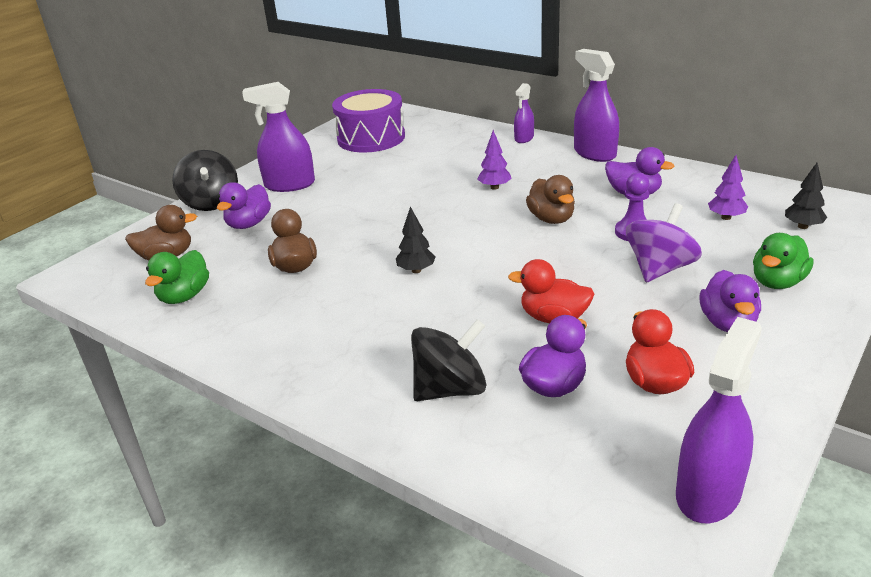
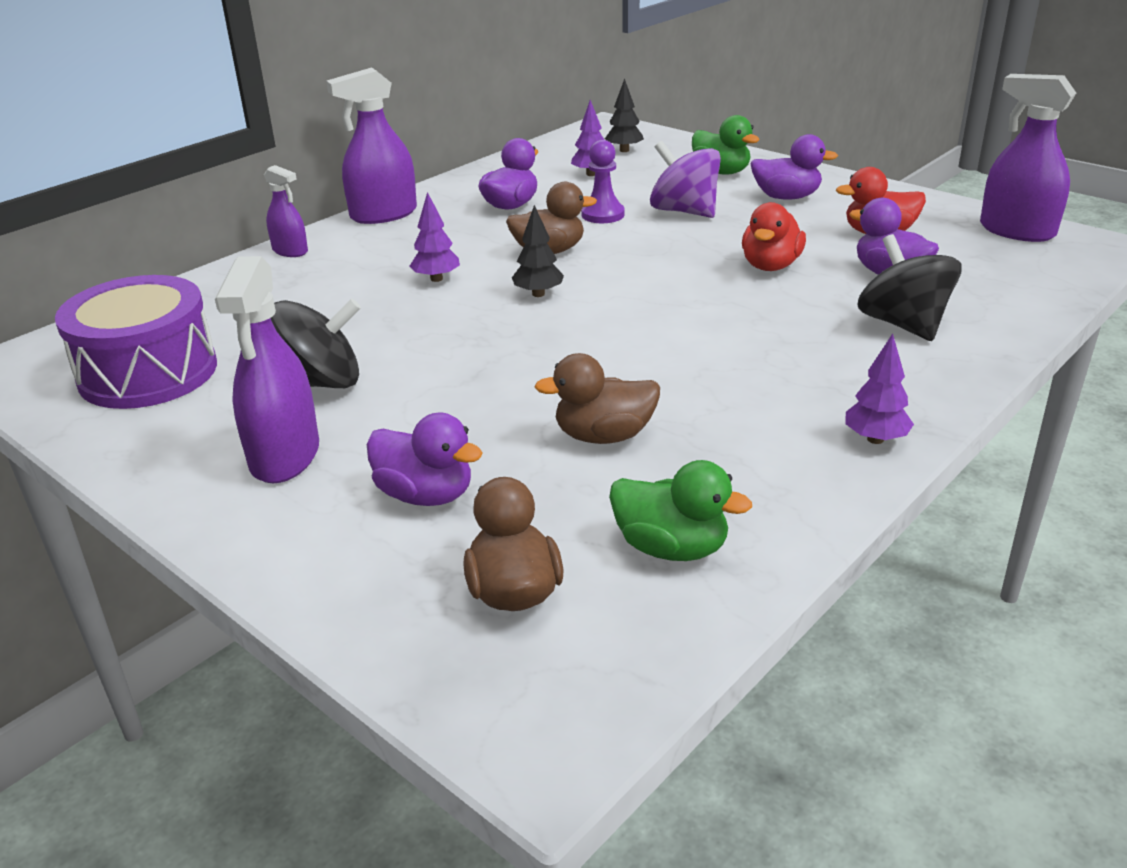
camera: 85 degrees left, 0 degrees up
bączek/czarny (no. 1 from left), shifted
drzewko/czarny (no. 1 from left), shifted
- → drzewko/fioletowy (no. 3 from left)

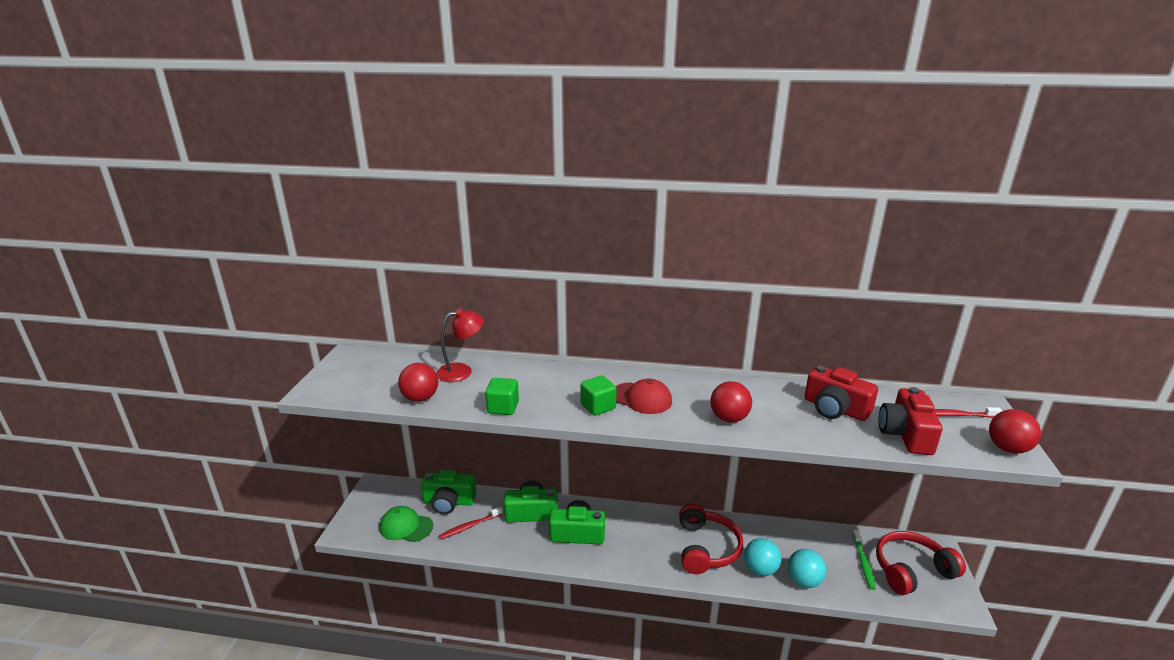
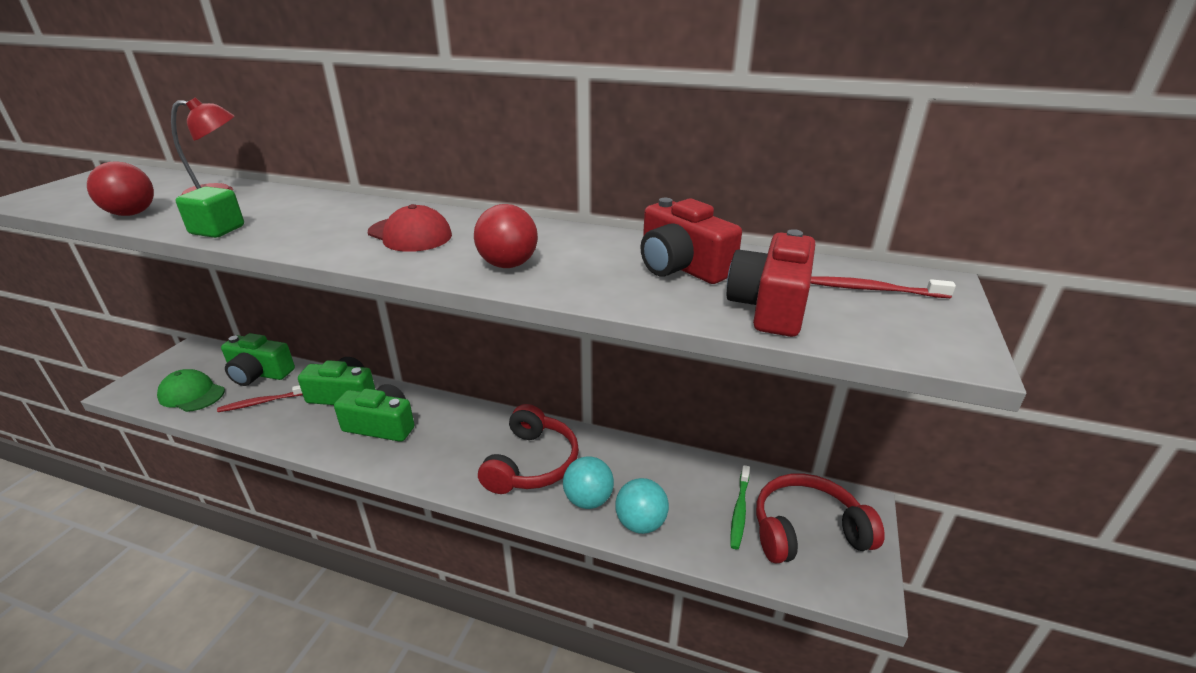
camera: 10 degrees right, 5 degrees up
sześcian/zielony (no. 2 from left) → -
piłka/czerwony (no. 3 from left) → -

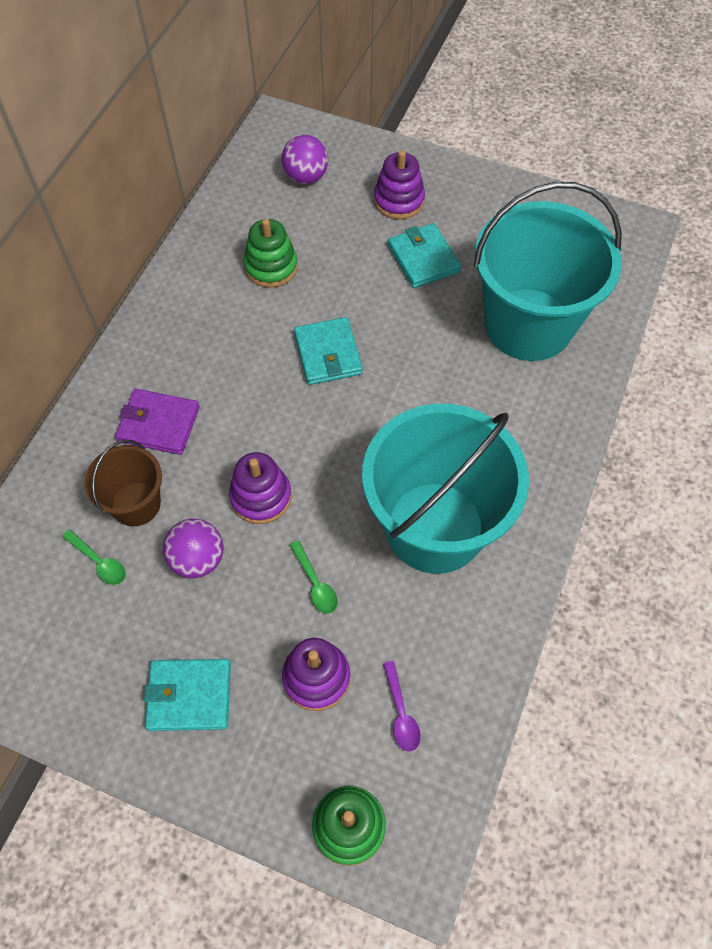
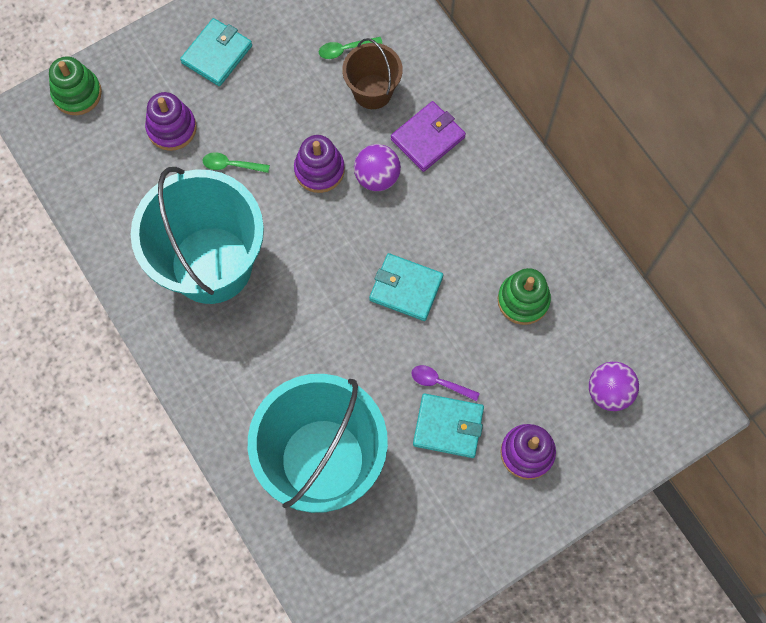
camera: 125 degrees right, 10 degrees up
piłka/fioletowy (no. 1 from left), shifted
łyżka/fioletowy, shifted

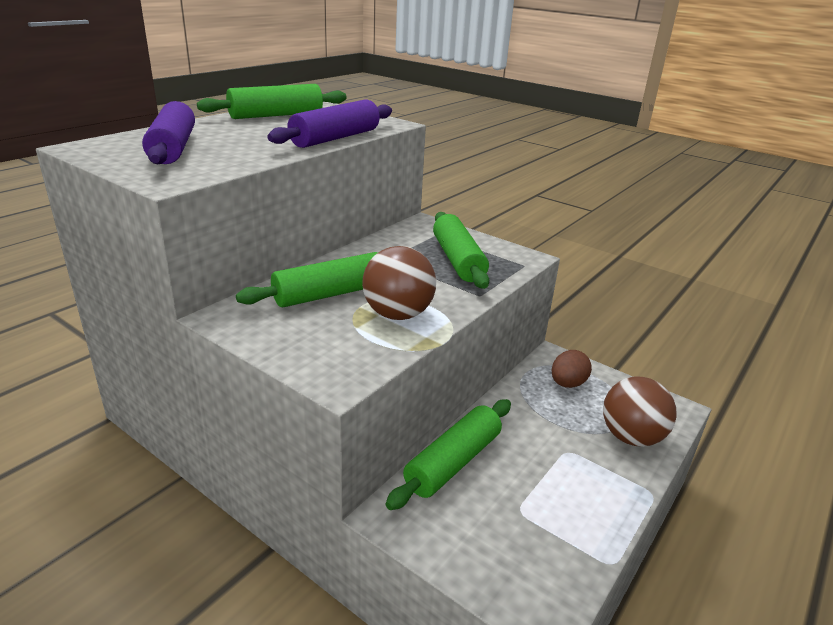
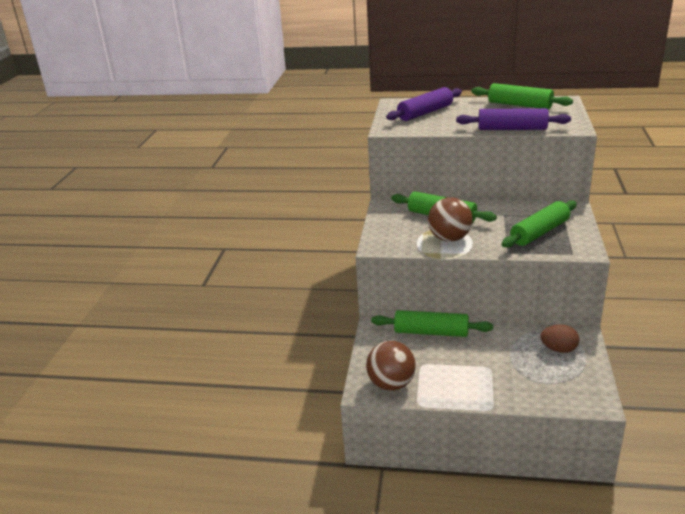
camera: 65 degrees right, 0 degrees up
piłka/brązowy (no. 2 from left in the first image) → piłka/brązowy (no. 1 from left), shifted

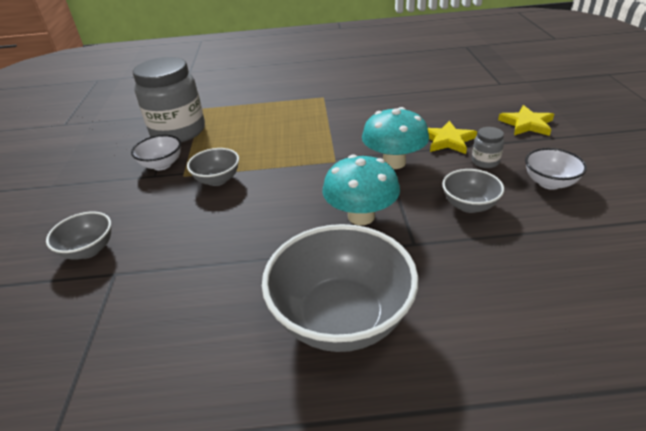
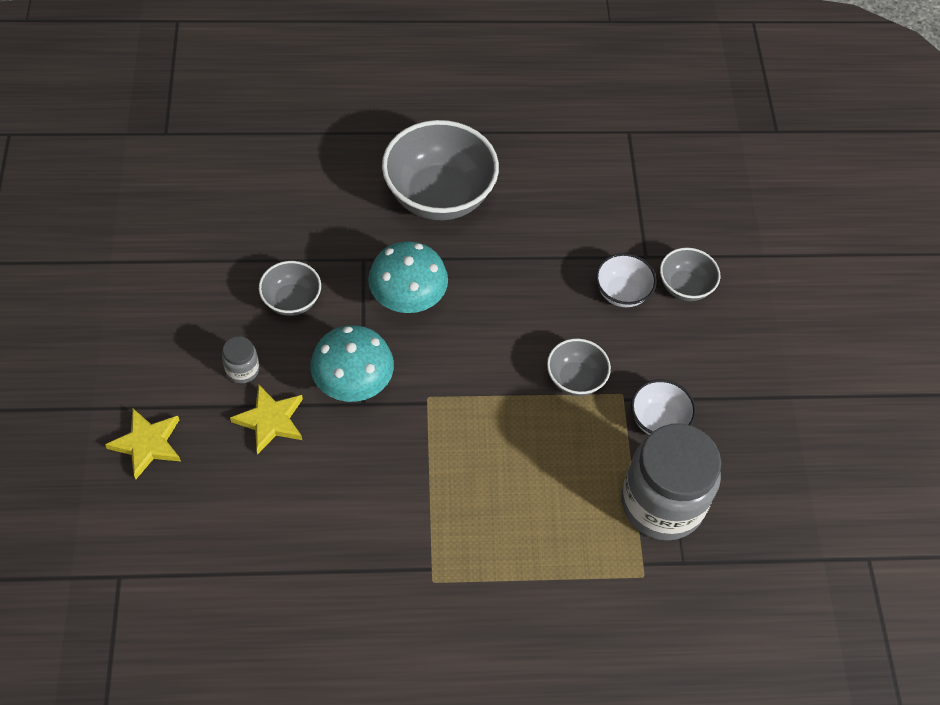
camera: 175 degrees right, 20 degrees up
miska/biały (no. 2 from left in the first image) → miska/biały (no. 1 from left), shifted

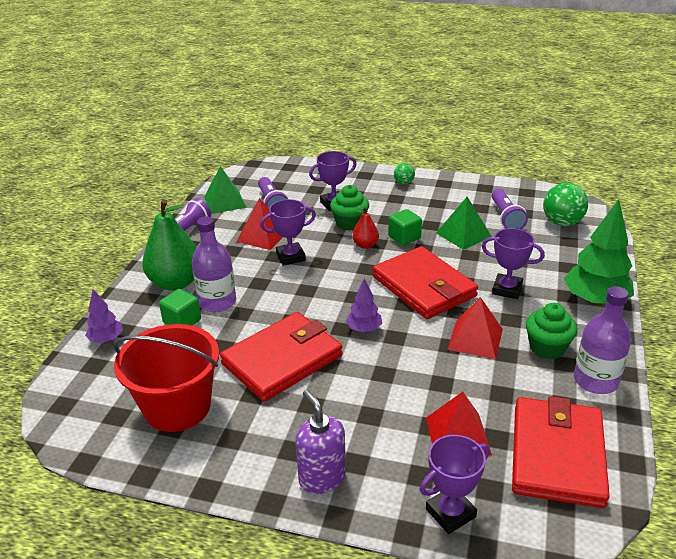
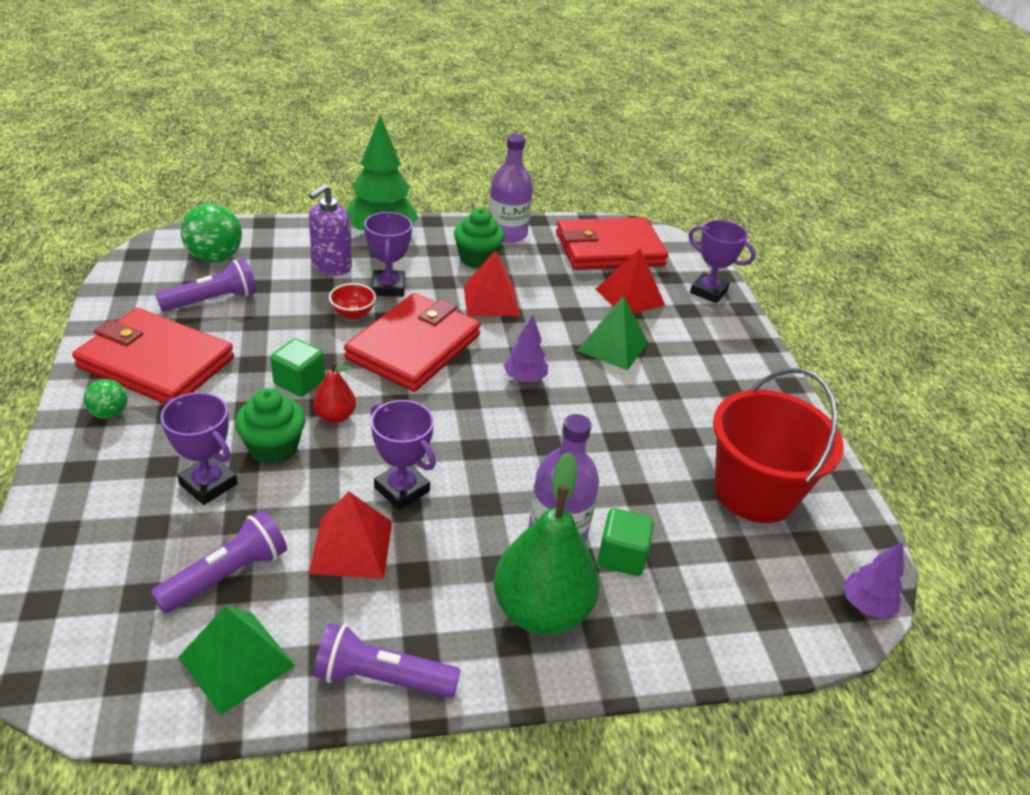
camera: 120 degrees left, 5 degrees up
drzewko/fioletowy (no. 1 from left in the first image) → drzewko/fioletowy (no. 2 from left), shifted
portfel/czerwony (no. 1 from left), shifted
dozownik mydła/fioletowy, shifted
piramida/zielony (no. 2 from left), shifted
- → miska/czerwony

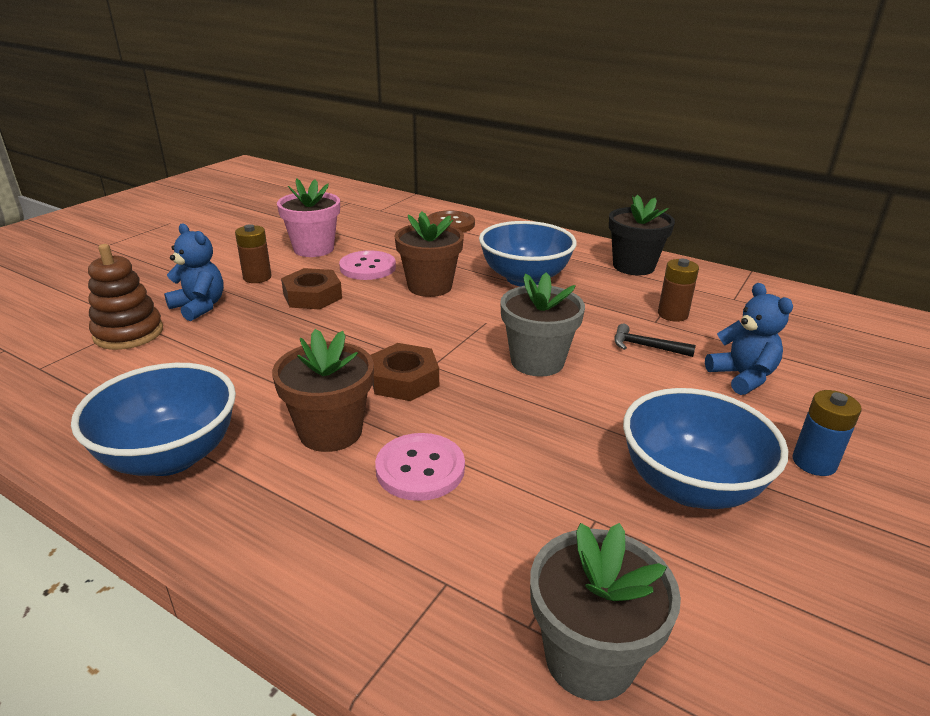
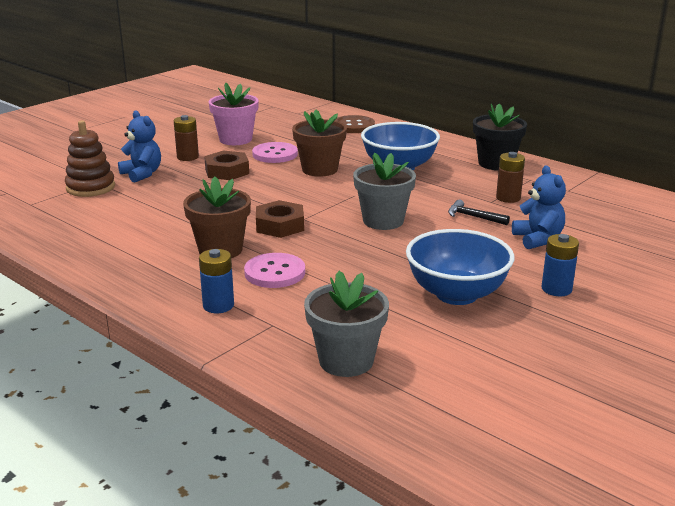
camera: 10 degrees right, 5 degrees down
miska/niebieski (no. 1 from left) → -
- → bateria/niebieski (no. 1 from left)

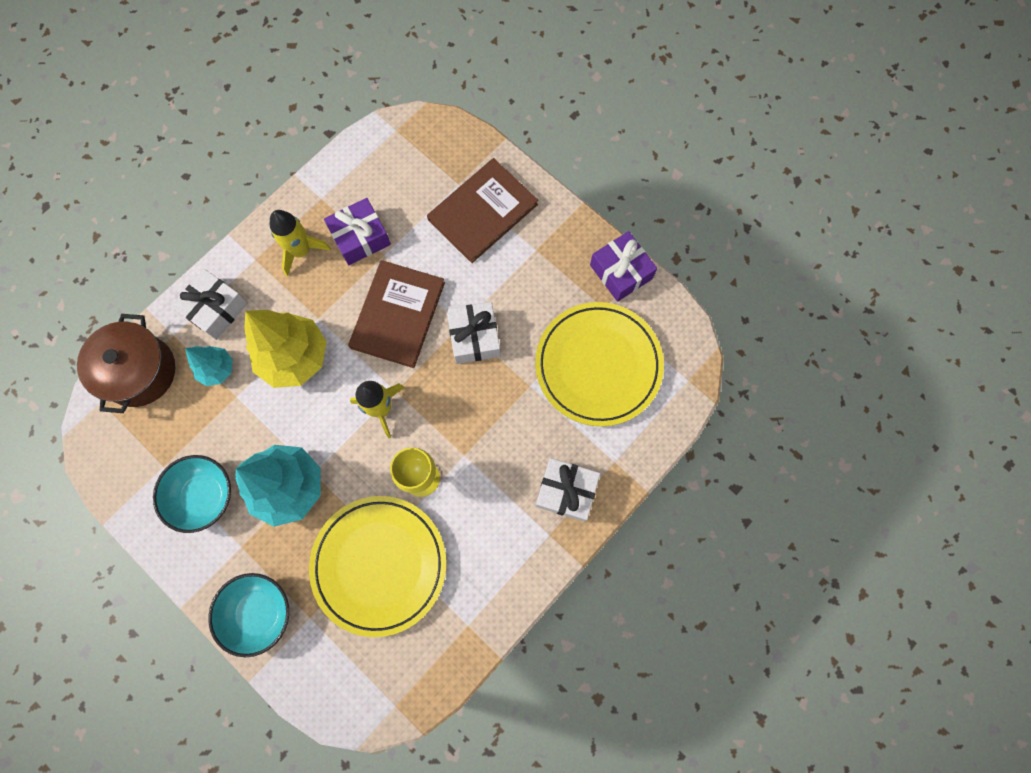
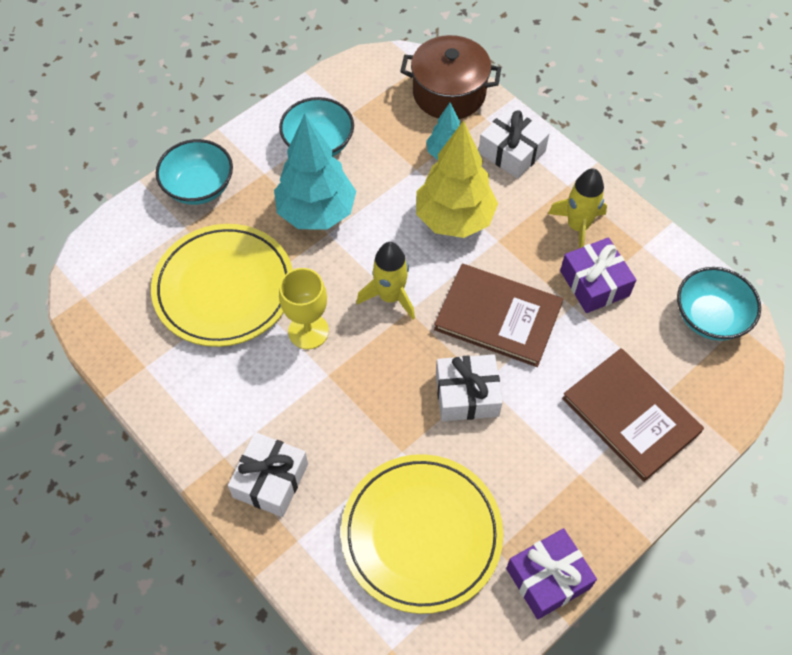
camera: 95 degrees right, 15 degrees down
- → miska/turkusowy (no. 3 from left)

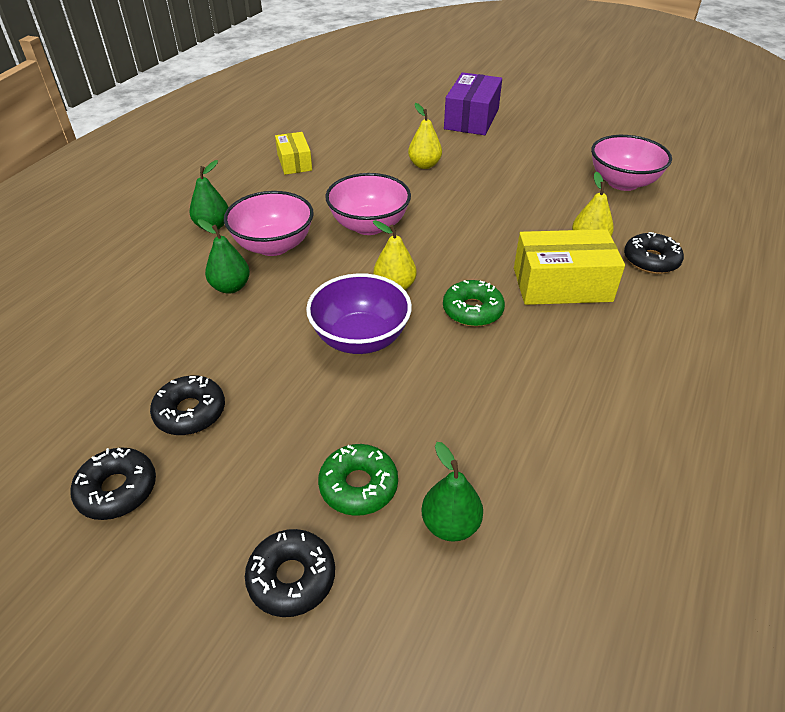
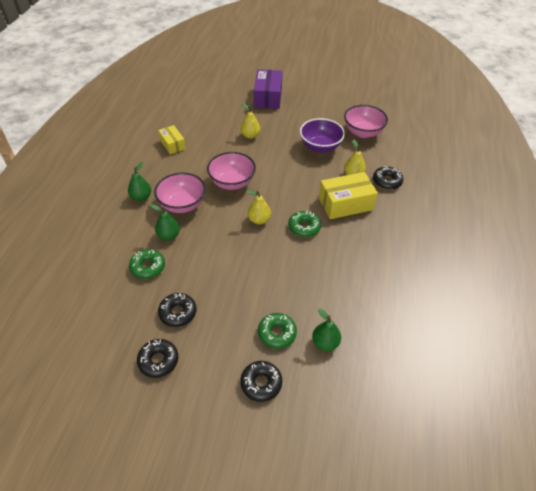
camera: 15 degrees left, 5 degrees up
miska/fioletowy, shifted
- → donut/zielony (no. 1 from left)

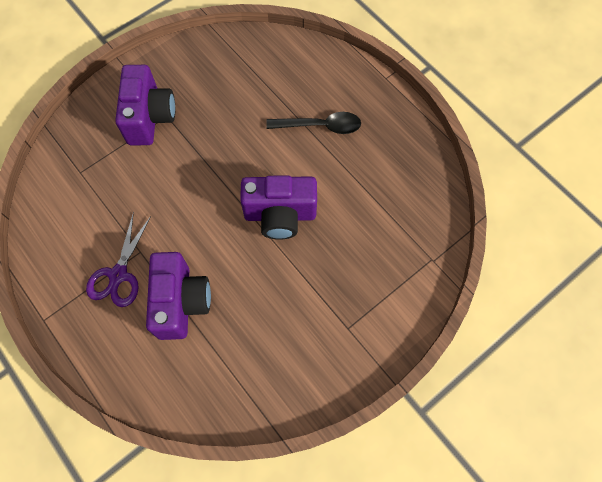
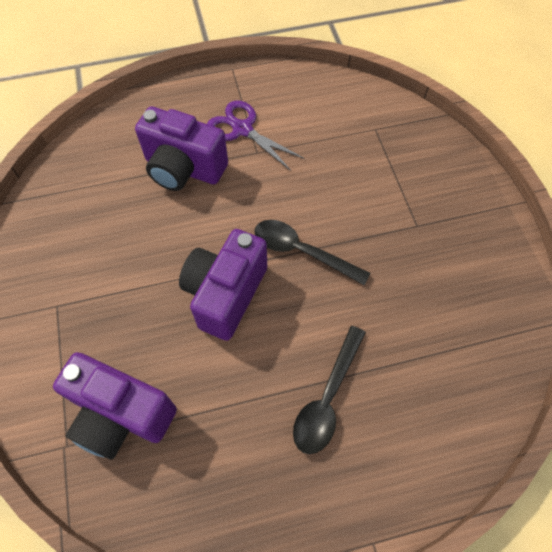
camera: 115 degrees right, 5 degrees down
aparat fotograficzny/fioletowy (no. 1 from left), shifted
- → łyżka/czarny (no. 1 from left)

